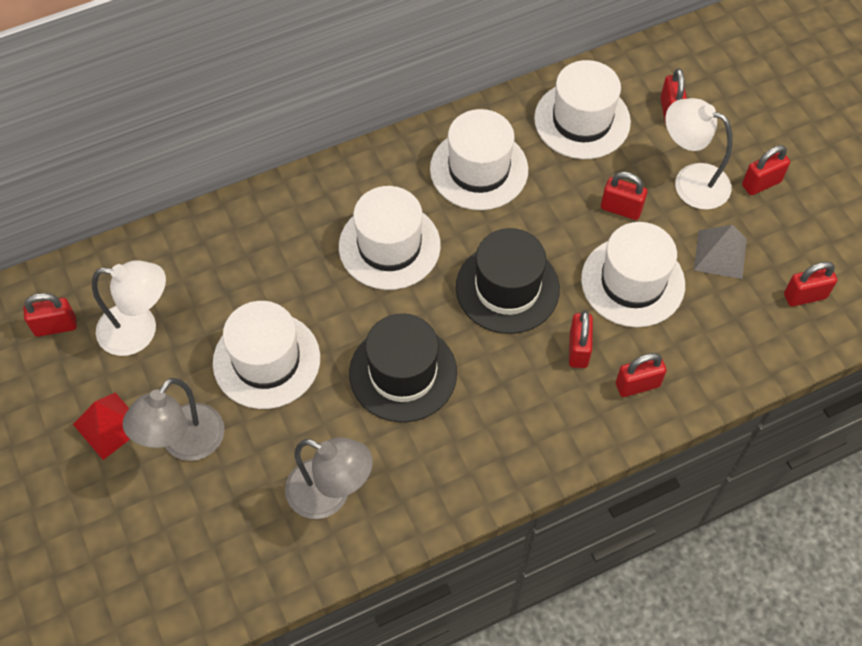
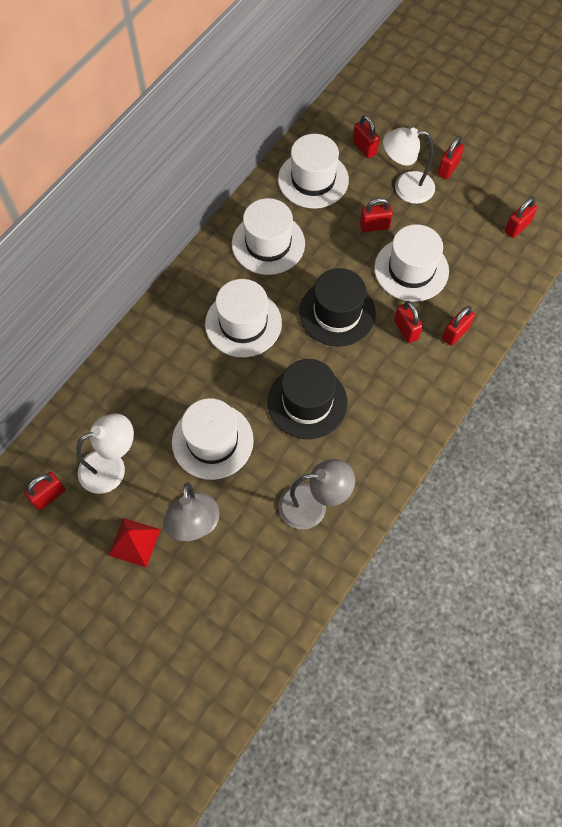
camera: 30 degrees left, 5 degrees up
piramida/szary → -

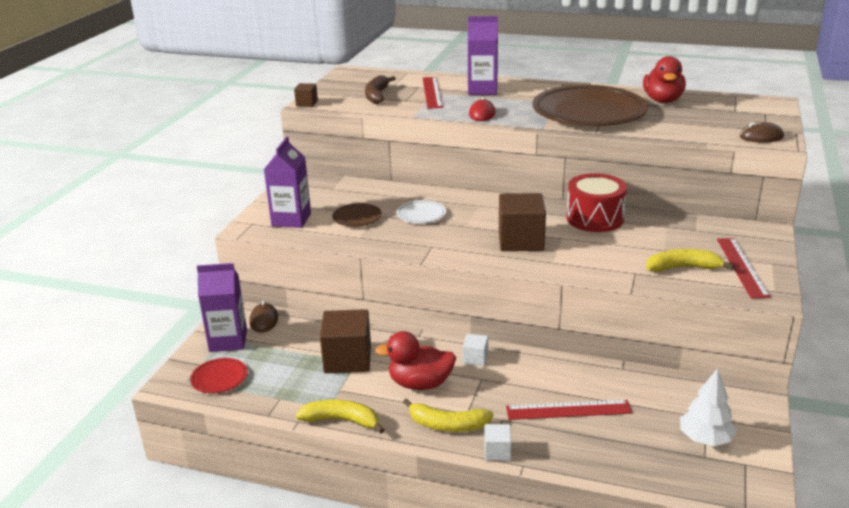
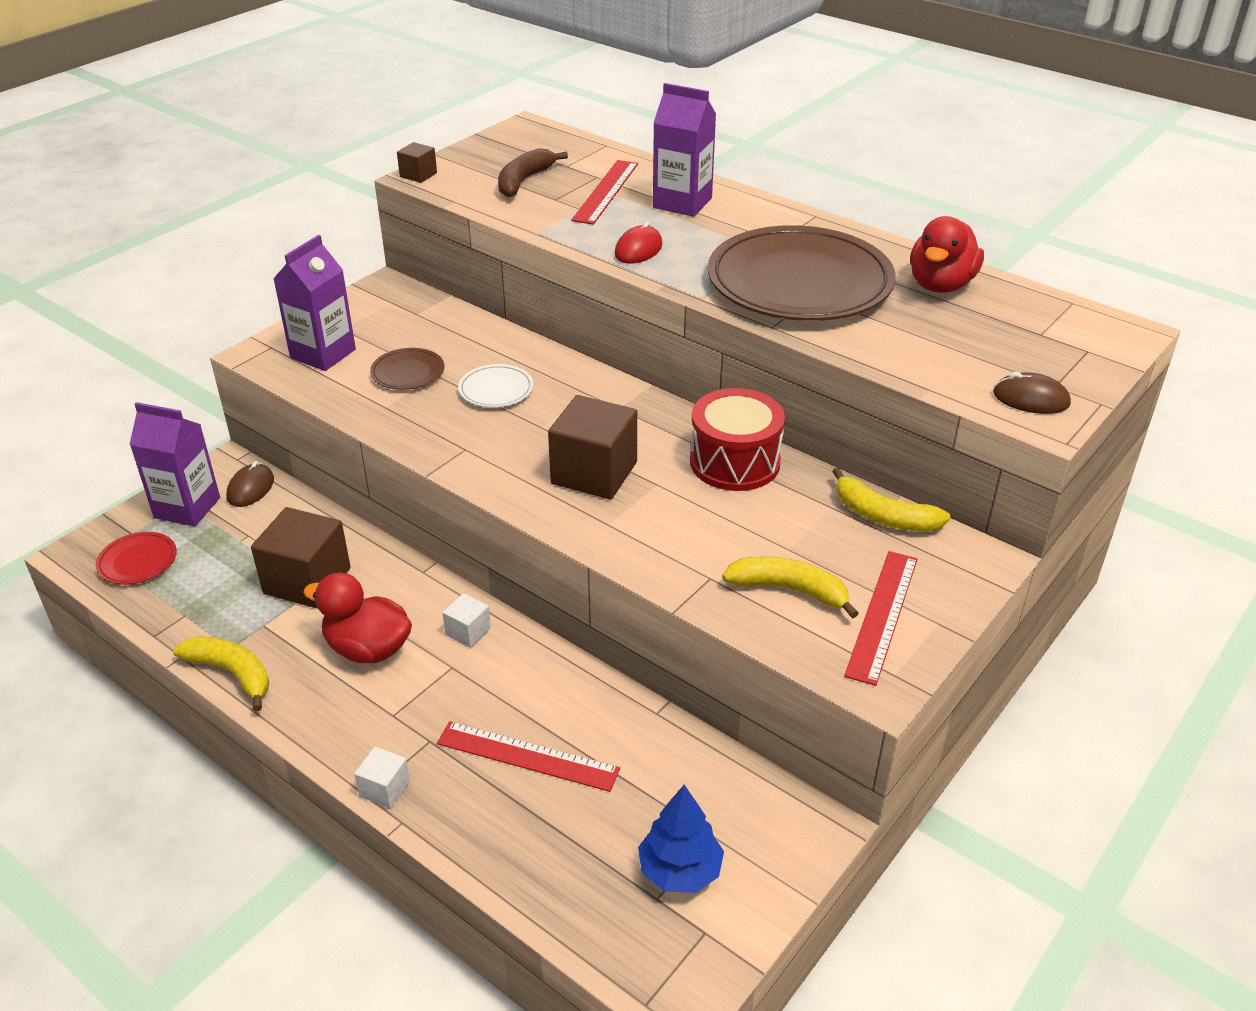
camera: 20 degrees right, 10 degrees up
banan/żółty (no. 2 from left in the first image) → banan/żółty (no. 3 from left), shifted
drzewko/biały → drzewko/niebieski

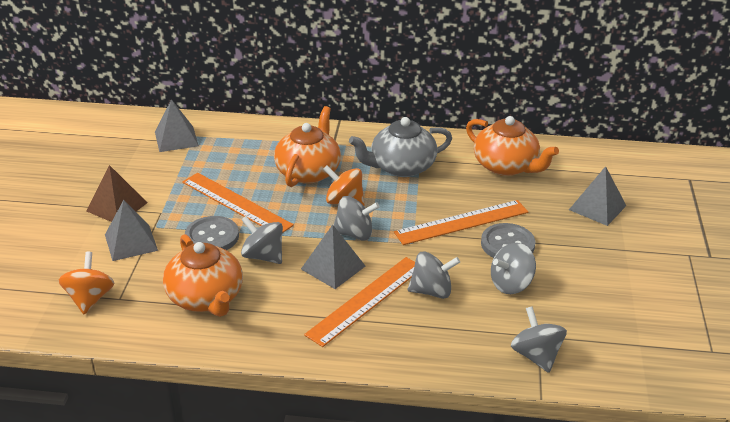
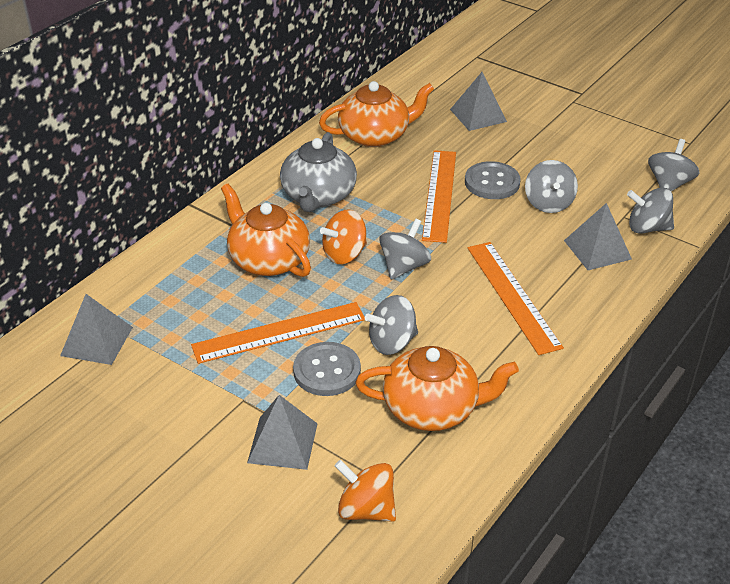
camera: 60 degrees left, 5 degrees up
piramida/brązowy → -
piramida/szary (no. 3 from left in the first image) → piramida/szary (no. 4 from left), shifted
bączek/szary (no. 3 from left in the first image) → bączek/szary (no. 5 from left), shifted

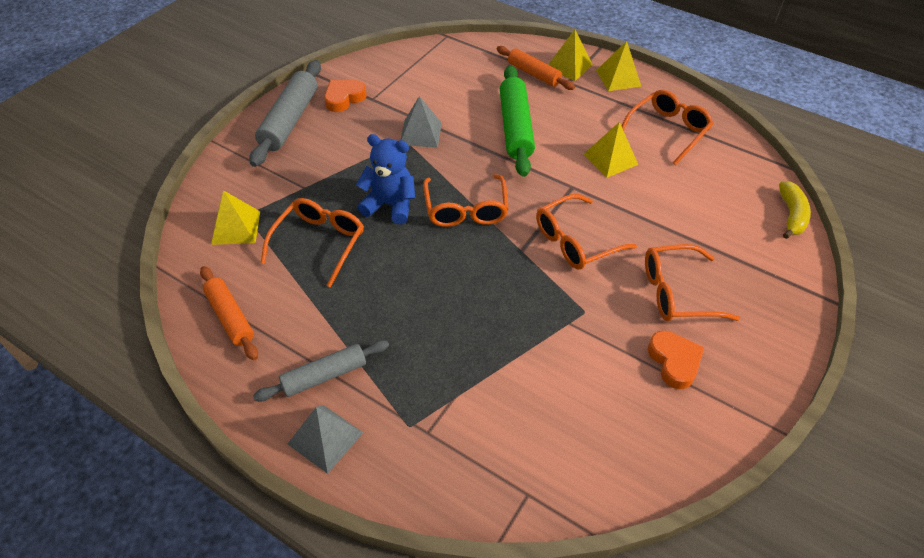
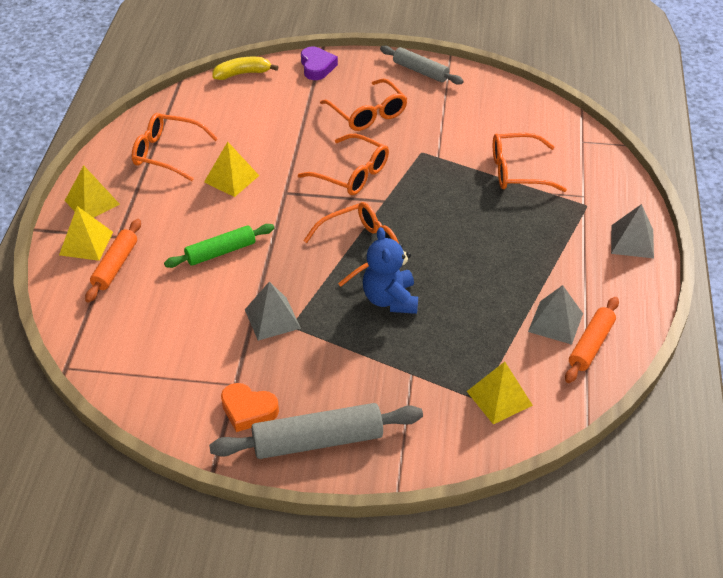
camera: 115 degrees left, 5 degrees down
wałek do ciasta/szary (no. 2 from left), shifted
okulary/pomarańczowy (no. 1 from left in the first image) → okulary/pomarańczowy (no. 5 from left), shifted
wałek do ciasta/zielony, x0.64
serce/pomarańczowy (no. 2 from left) → -
- → serce/fioletowy
- → piramida/szary (no. 2 from left)

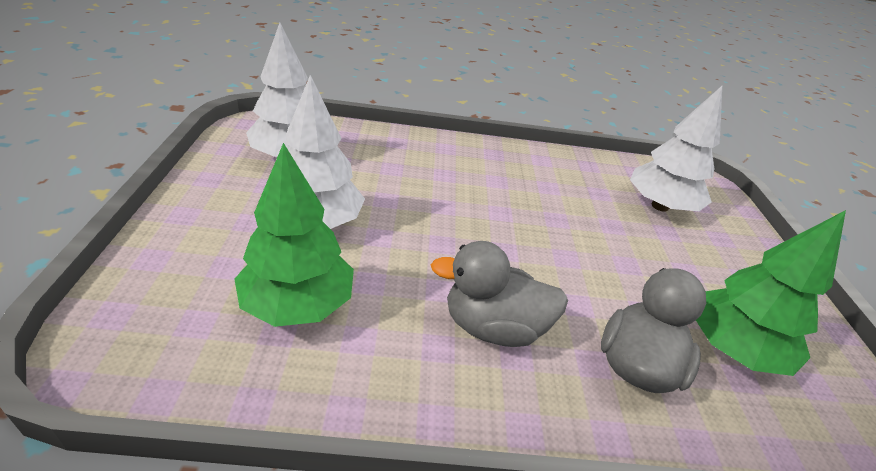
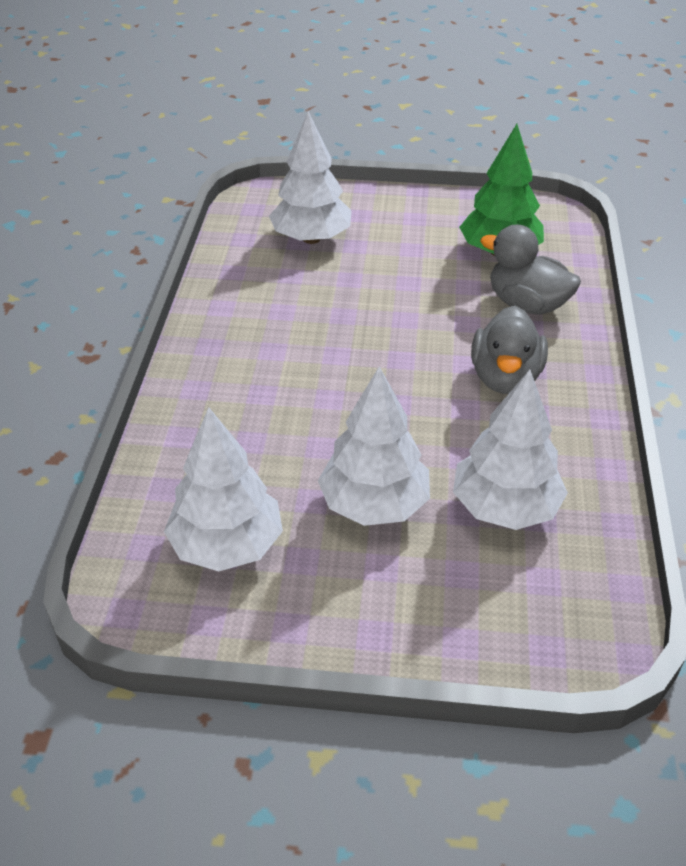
camera: 80 degrees left, 5 degrees up
drzewko/zielony (no. 1 from left) → drzewko/biały (no. 4 from left)

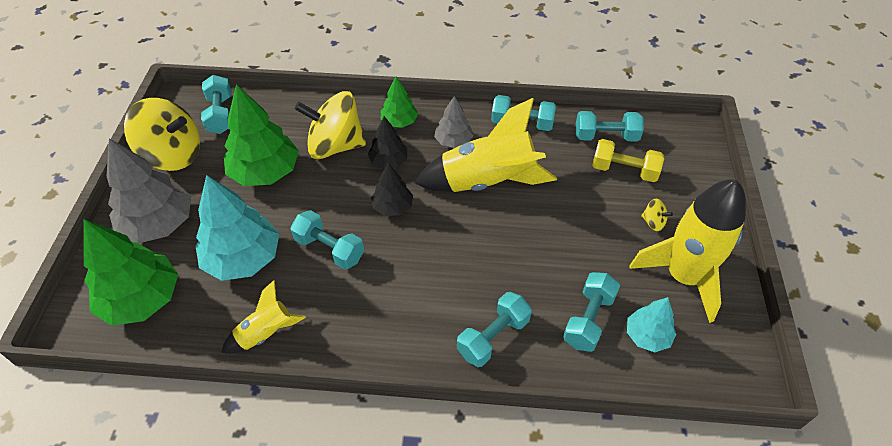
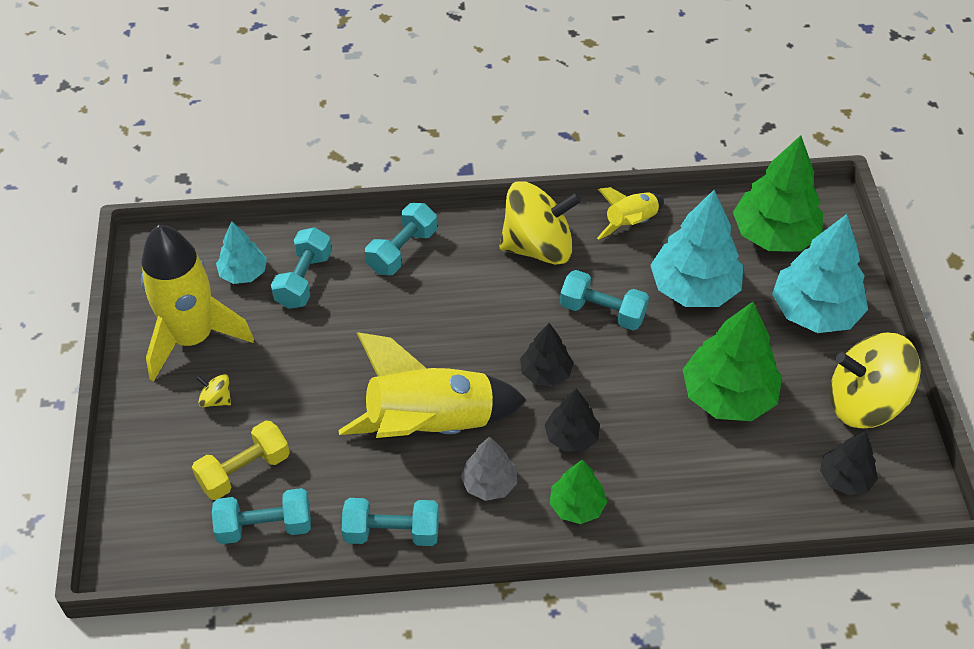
camera: 170 degrees right, 0 degrees up
drzewko/szary (no. 1 from left) → drzewko/turkusowy (no. 3 from left)
hantel/turkusowy (no. 1 from left) → drzewko/czarny (no. 3 from left)
bączek/żółty (no. 2 from left), shifted
hantel/żółty, 45 degrees counterclockwise

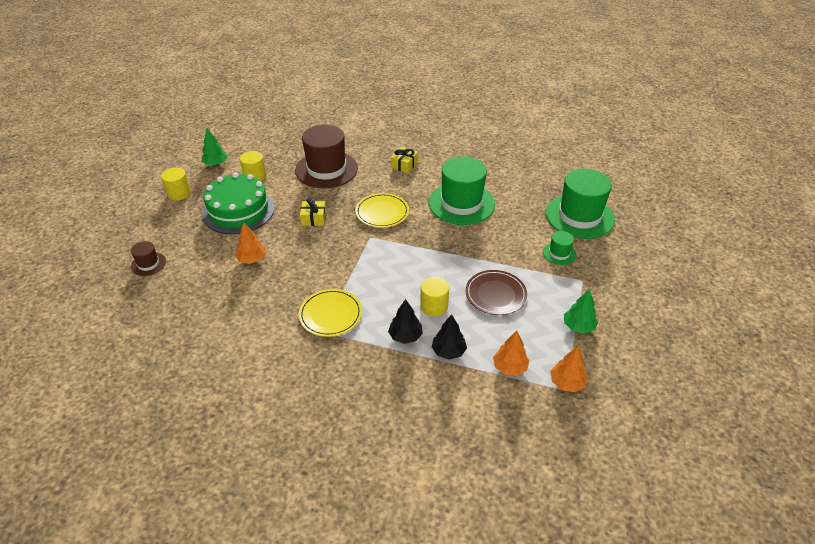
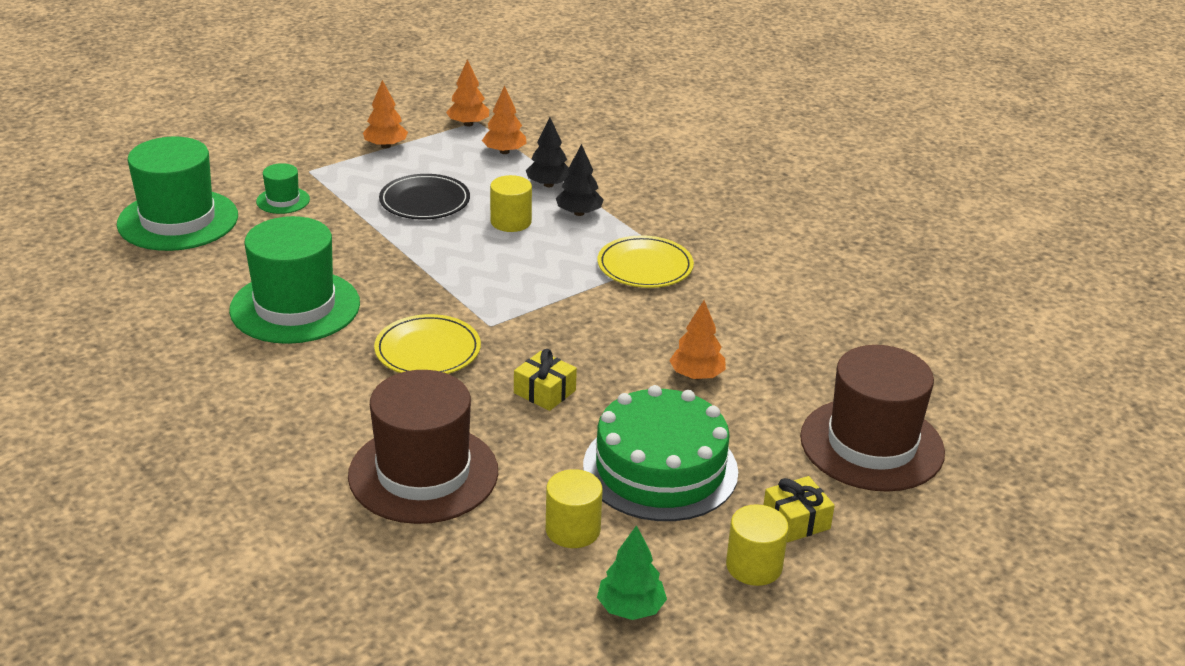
camera: 145 degrees left, 10 degrees down
kapelusz/brązowy (no. 1 from left in the first image) → kapelusz/brązowy (no. 2 from left), x2.18
prezent/żółty (no. 2 from left), shifted
talerz/brązowy → talerz/czarny
drzewko/zielony (no. 2 from left) → drzewko/pomarańczowy (no. 1 from left)

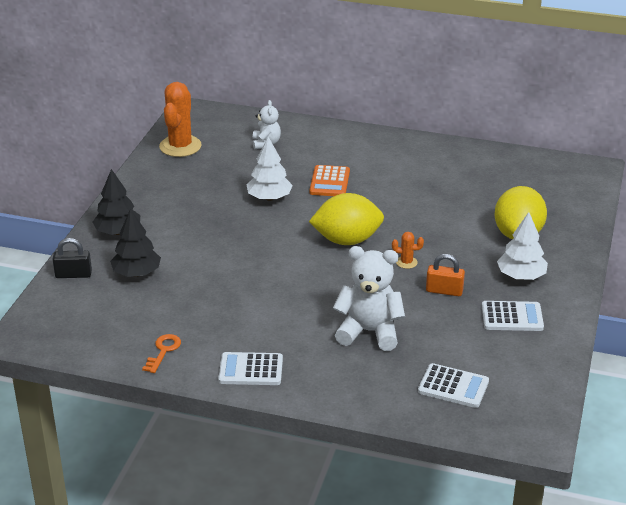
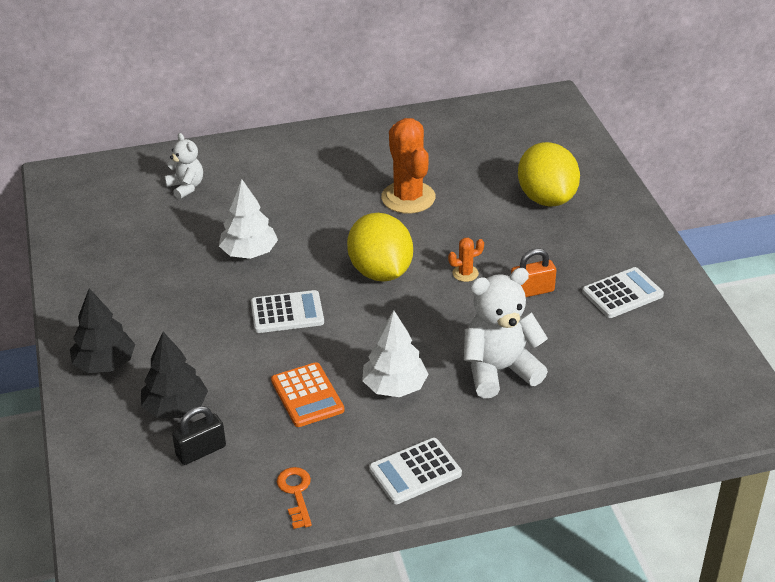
camera: 30 degrees left, 5 degrees up
kłódka/czarny, shifted
kaktus/pomarańczowy (no. 1 from left), shifted
kalkulator/pomarańczowy, shifted
cytryna/żółty (no. 1 from left), 75 degrees counterclockwise
kalkulator/biały (no. 2 from left in the first image) → kalkulator/biały (no. 1 from left), shifted
drzewko/biały (no. 2 from left), shifted

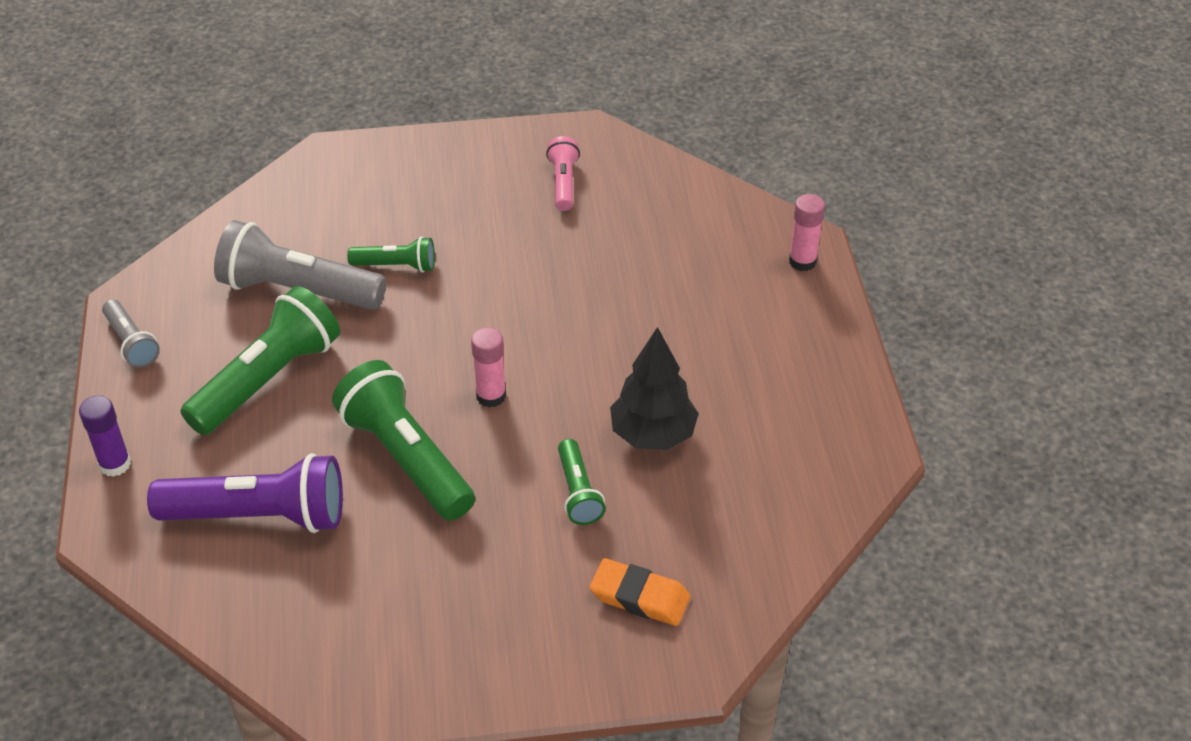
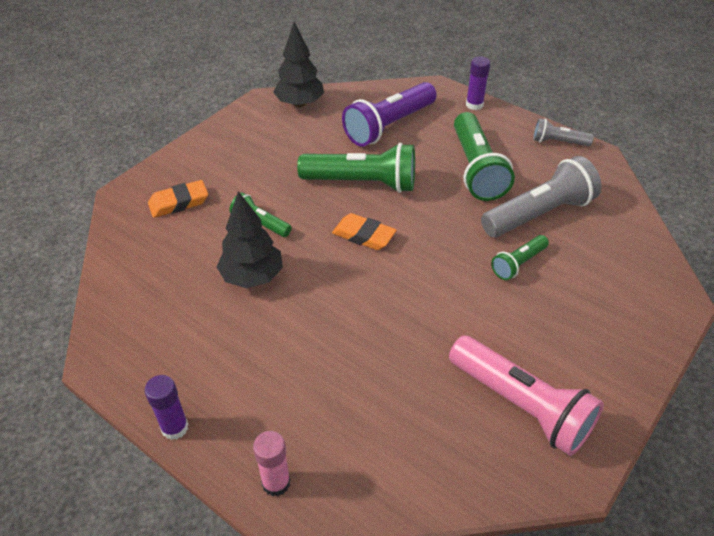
camera: 135 degrees right, 0 degrees up
klej w sztyfcie/różowy (no. 1 from left) → gumka do mazania/pomarańczowy (no. 2 from left)
latarka/różowy, x1.91
- → klej w sztyfcie/fioletowy (no. 1 from left)
- → drzewko/czarny (no. 2 from left)

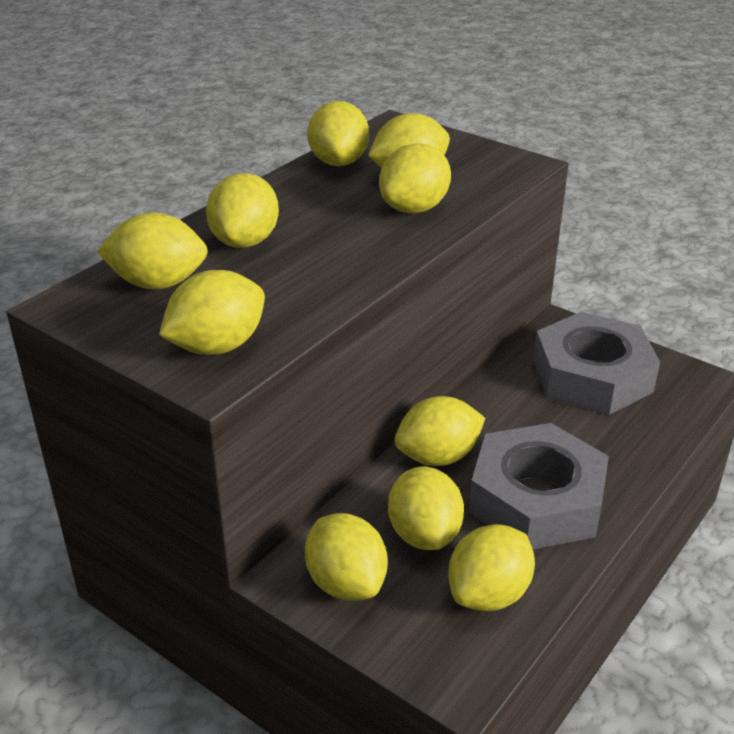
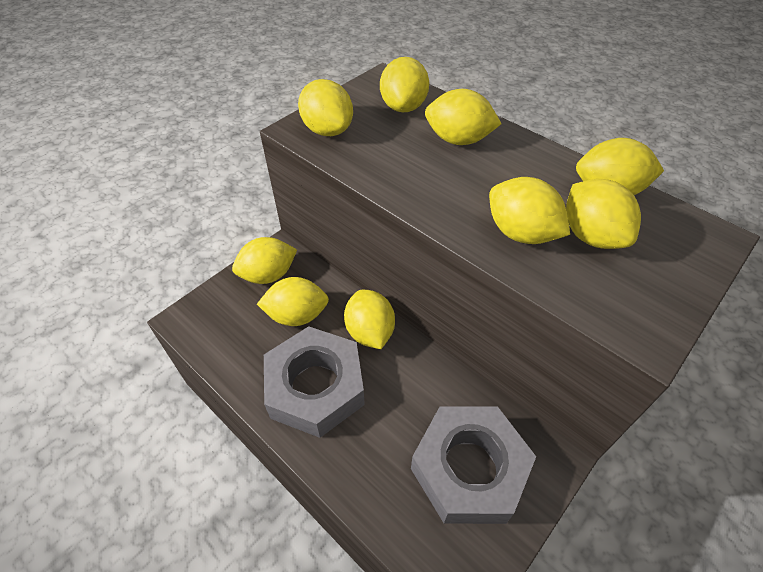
camera: 95 degrees right, 15 degrees up
cytryna/żółty (no. 10 from left) → -

